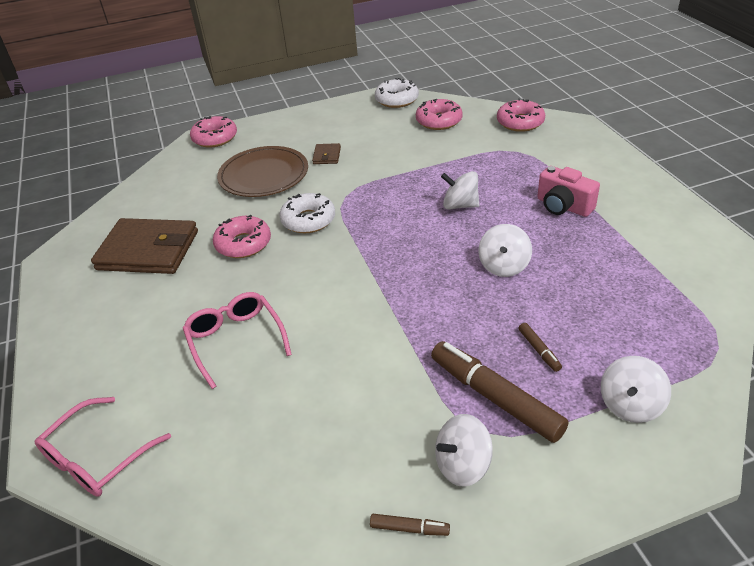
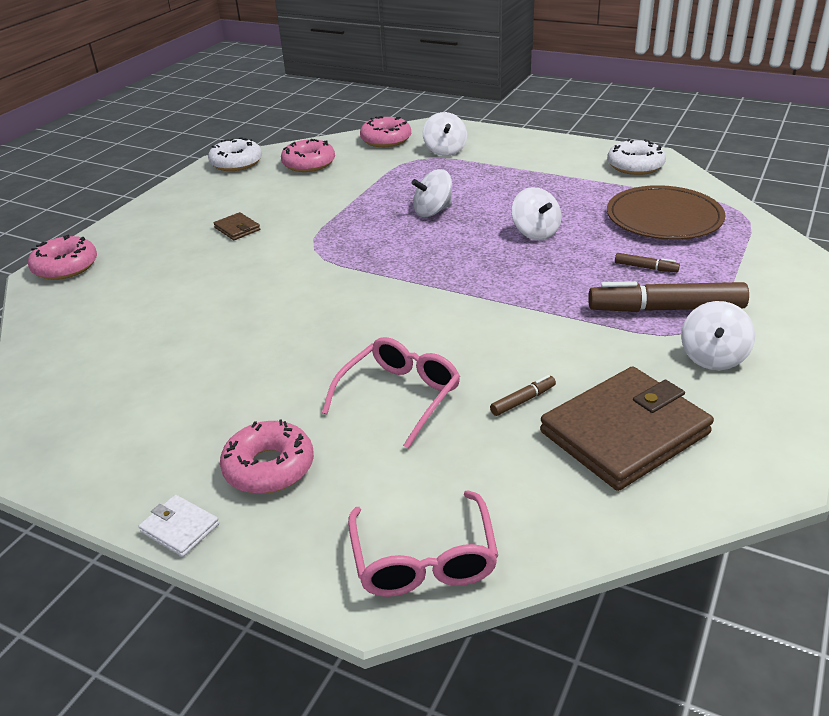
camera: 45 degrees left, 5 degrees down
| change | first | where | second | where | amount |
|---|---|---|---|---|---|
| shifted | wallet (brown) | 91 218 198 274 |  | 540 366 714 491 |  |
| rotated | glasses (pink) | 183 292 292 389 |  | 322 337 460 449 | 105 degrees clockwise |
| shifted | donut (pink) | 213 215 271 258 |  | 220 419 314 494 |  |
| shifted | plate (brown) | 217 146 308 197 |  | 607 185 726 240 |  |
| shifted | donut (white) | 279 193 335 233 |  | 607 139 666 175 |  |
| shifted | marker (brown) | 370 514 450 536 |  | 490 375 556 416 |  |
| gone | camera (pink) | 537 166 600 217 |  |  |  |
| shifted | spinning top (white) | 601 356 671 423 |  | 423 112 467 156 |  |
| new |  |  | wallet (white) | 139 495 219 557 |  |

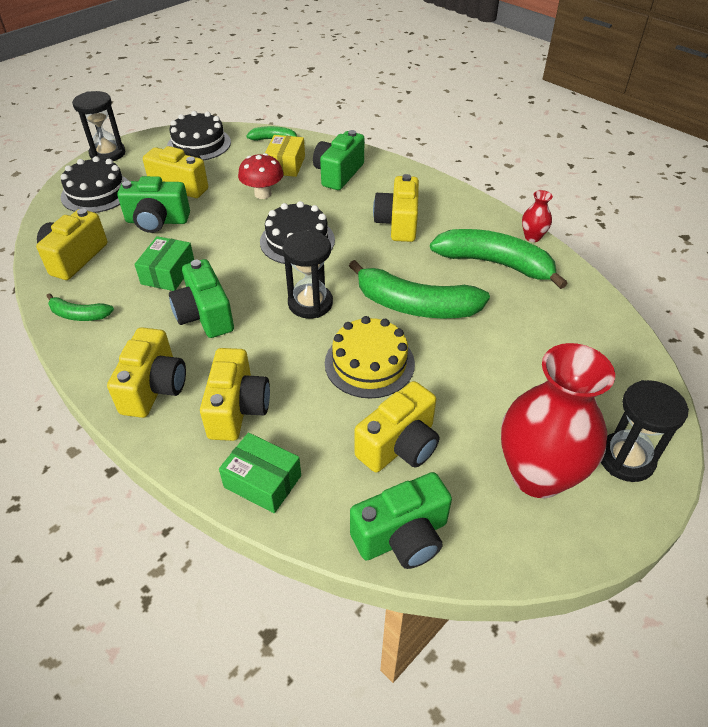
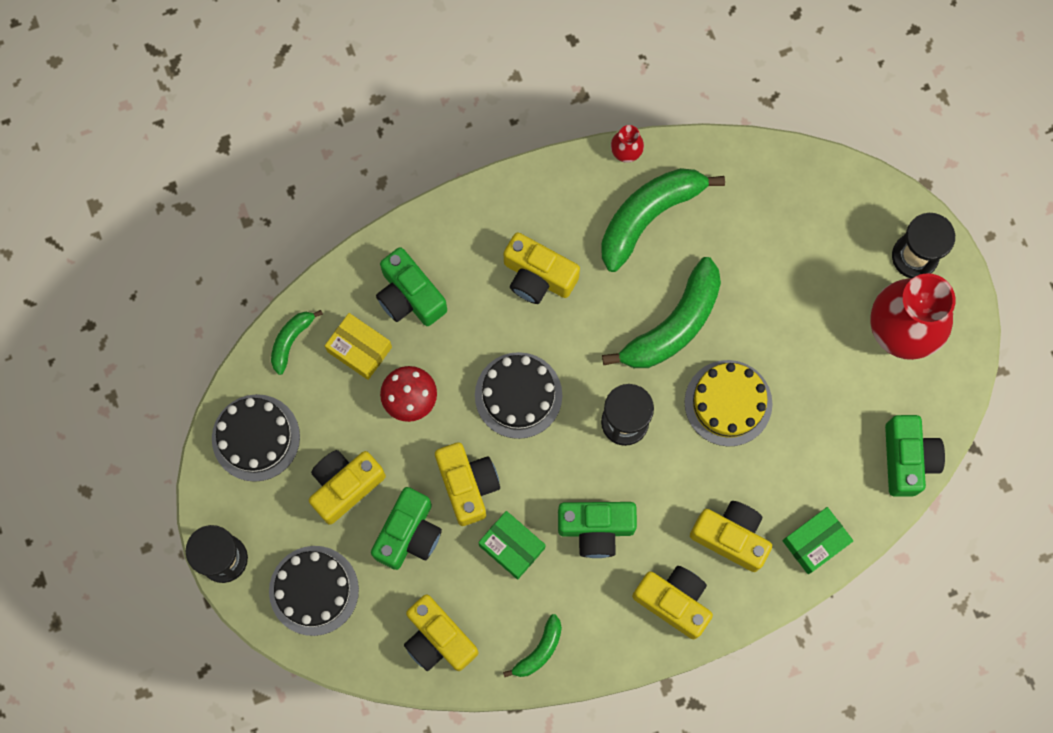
camera: 65 degrees left, 30 degrees up
| change | first | where | second | where | amount |
|---|---|---|---|---|---|
| shifted | camera (yellow) | 355 381 439 473 |  | 435 442 500 526 |  |

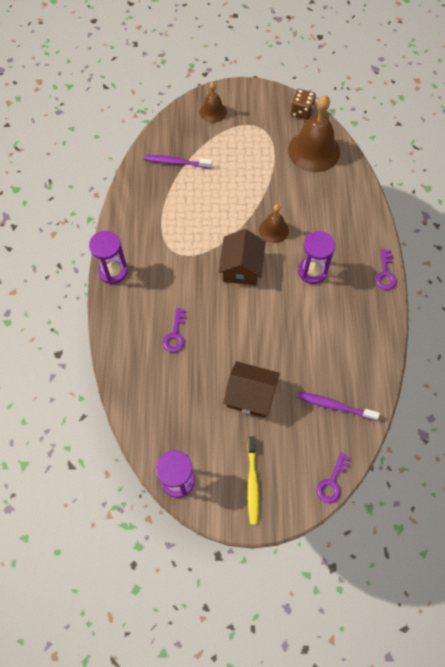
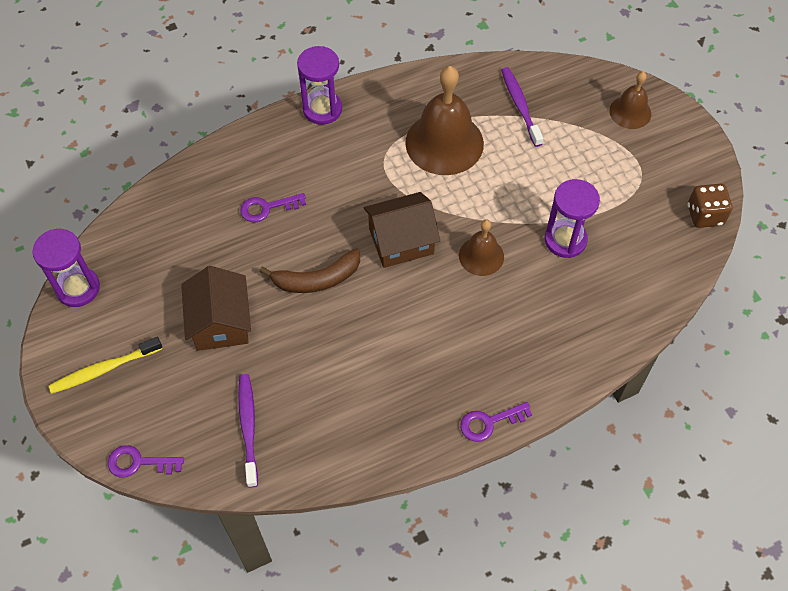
camera: 65 degrees right, 5 degrees down
| change | first | where | second | where | amount |
|---|---|---|---|---|---|
| shifted | bell (brown) | 288 95 340 172 |  | 405 66 484 175 |  |
| shifted | hourglass (purple) | 298 231 335 284 |  | 544 179 600 258 |  |
| new |  |  | banana (brown) | 259 248 360 293 |  |

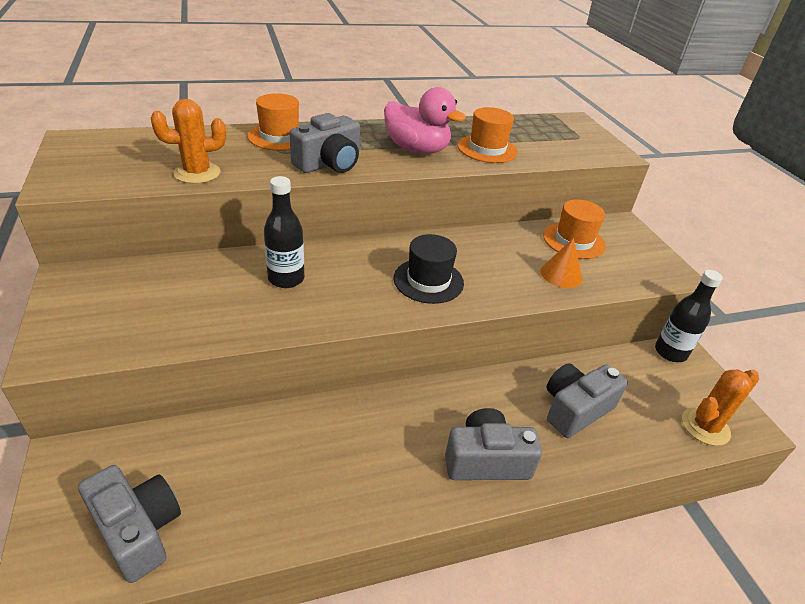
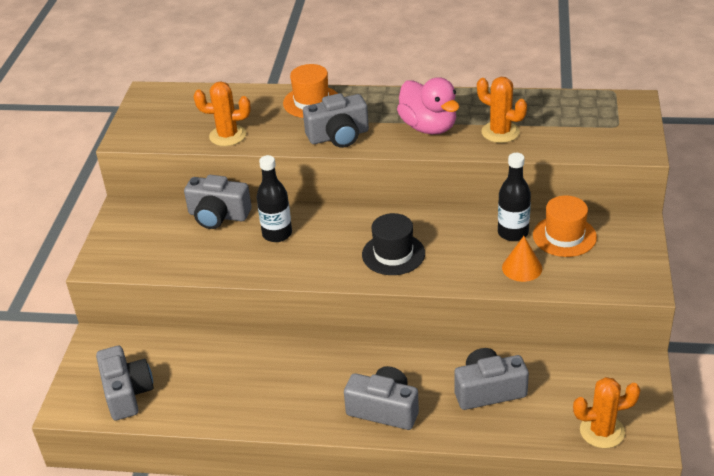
camera: 30 degrees right, 0 degrees up
| change | first | where | second | where | amount |
|---|---|---|---|---|---|
| swapped | hat (orange) | 457 107 518 163 | cactus (orange) | 477 77 527 143 |  |
| shifted | bottle (black) | 655 270 723 362 |  | 498 153 531 241 |  |
| new |  |  | camera (grey) | 184 175 252 229 |  |

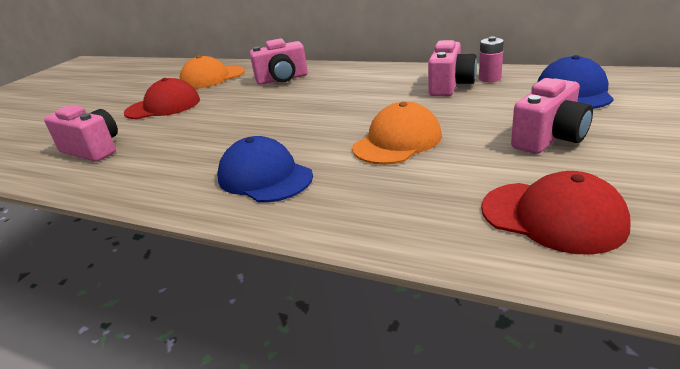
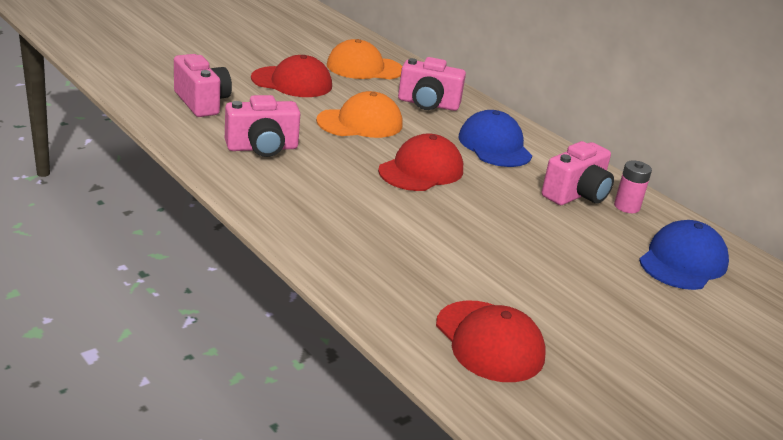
camera: 20 degrees right, 0 degrees up
| change | first | where | second | where | amount |
|---|---|---|---|---|---|
| shifted | cap (blue) | 217 136 313 202 |  | 458 110 532 167 |  |
| shifted | cap (orange) | 352 102 442 165 |  | 316 91 403 138 |  |
| shifted | camera (pink) | 511 78 593 154 |  | 225 95 300 157 |  |
| new |  |  | cap (red) | 378 134 463 191 |  |

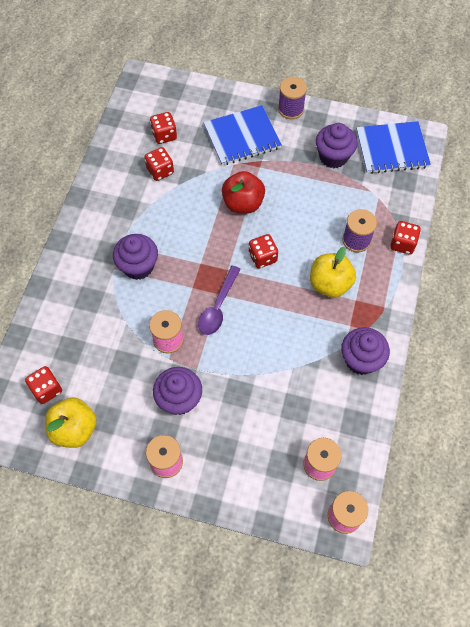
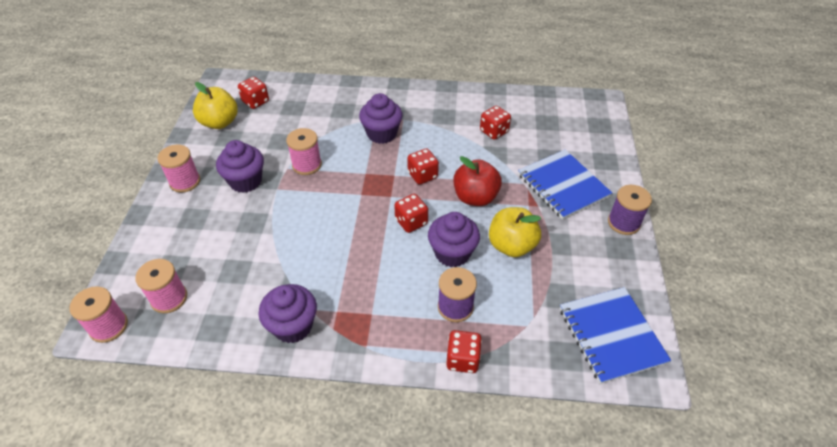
camera: 80 degrees right, 15 degrees down
| change | first | where | second | where | amount |
|---|---|---|---|---|---|
| shifted | dice (red) | 150 112 177 144 |  | 407 148 439 185 |  |
| gone | spoon (purple) | 198 266 241 335 |  |  |  |
| shifted | apple (yellow) | 310 247 356 298 |  | 489 207 541 257 |  |
| shifted | cupcake (purple) | 316 123 358 168 |  | 428 212 480 267 |  |

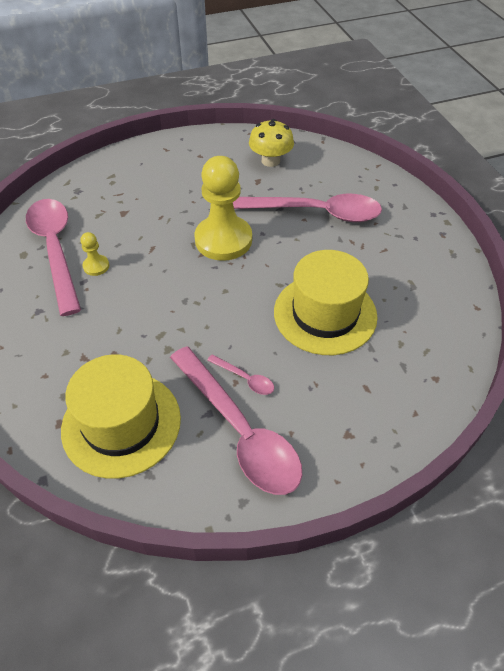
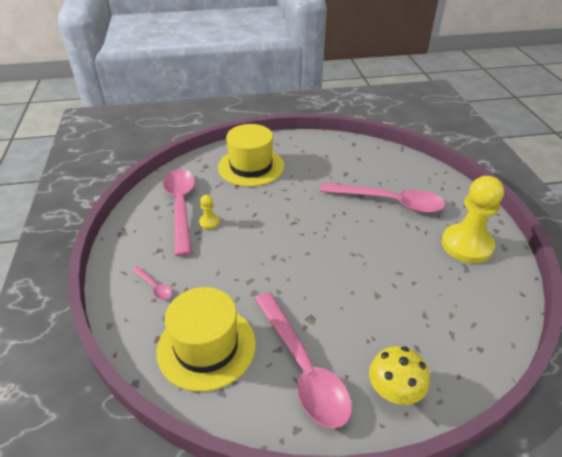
camera: 10 degrees right, 10 degrees down
| change | first | where | second | where | amount |
|---|---|---|---|---|---|
| shifted | pawn (yellow) | 195 156 252 261 |  | 441 176 504 263 |  |
| shifted | spoon (pink) | 207 354 274 395 |  | 132 266 172 300 |  |
| shifted | mushroom (yellow) | 249 119 294 167 |  | 369 346 430 405 |  |
| shifted | hat (yellow) | 274 250 378 355 |  | 218 124 284 187 |  |

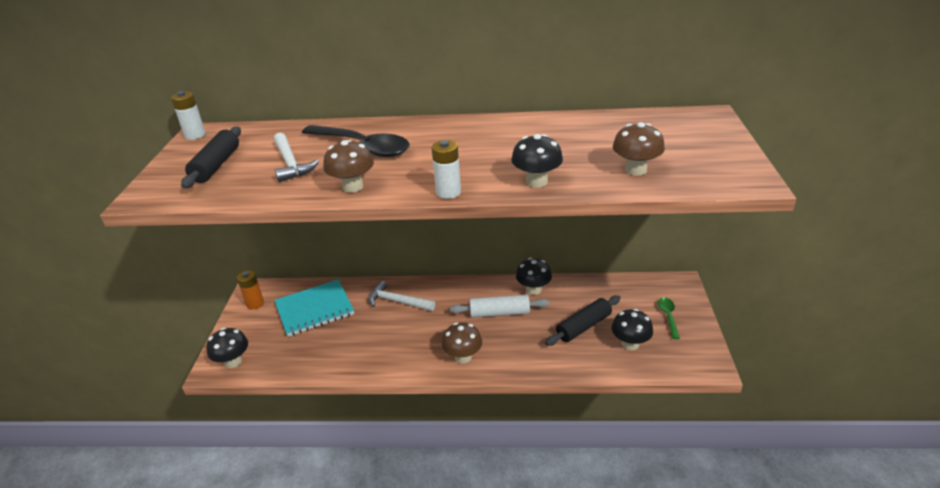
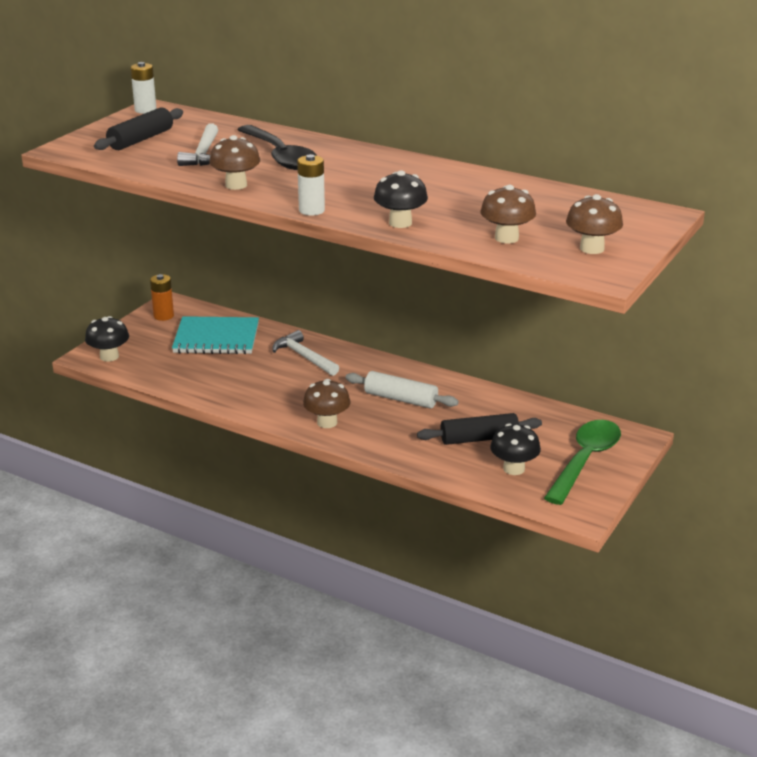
camera: 25 degrees right, 5 degrees down
| change | first | where | second | where | amount |
|---|---|---|---|---|---|
| gone | mushroom (black) | 516 258 552 295 |  |  |  |
| scaled | spoon (green) | 658 298 680 339 |  | 544 420 621 505 | x2.04 |
| new |  |  | mushroom (brown) | 566 194 623 254 |  |

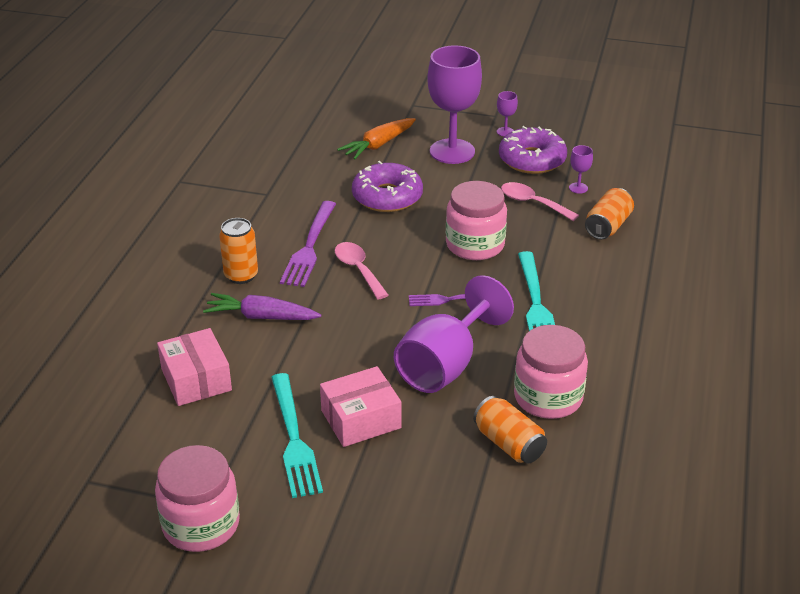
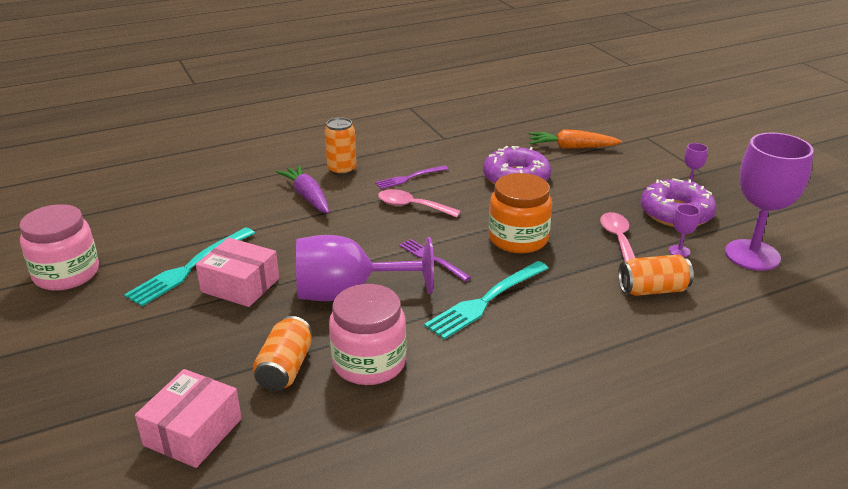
camera: 50 degrees right, 5 degrees down
| change | first | where | second | where | amount |
|---|---|---|---|---|---|
| shifted | box (pink) | 157 328 232 406 |  | 135 369 242 468 |  |
| scaled | fork (purple) | 280 201 336 287 |  | 375 165 448 189 | x0.61 |
| rotated | spoon (pink) | 335 242 388 300 |  | 378 189 461 218 | 90 degrees counterclockwise |
| shifted | goblet (purple) | 427 45 482 164 |  | 725 132 814 271 |  |
| repainted | jar (pink) | 446 181 507 260 | jar (orange) | 489 173 552 253 |  |

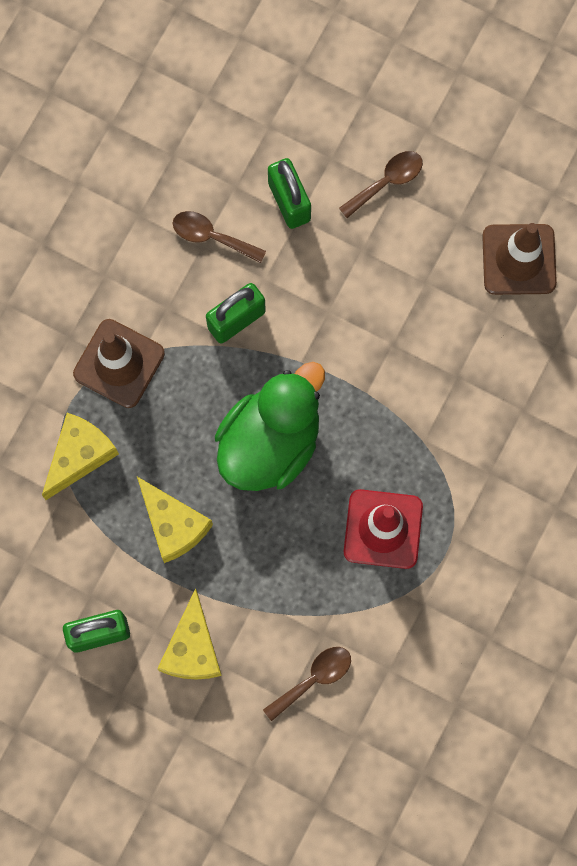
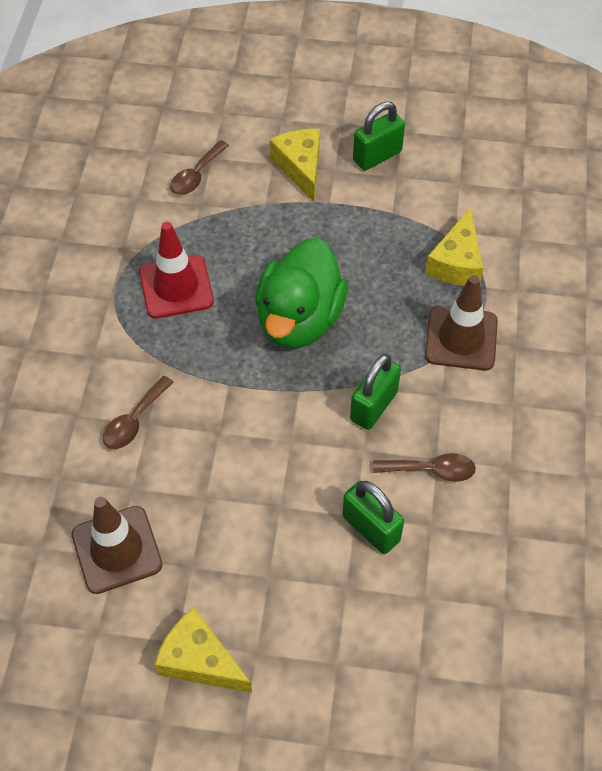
camera: 160 degrees right, 20 degrees down
| change | first | where | second | where | amount |
|---|---|---|---|---|---|
| shifted | cheese (yellow) | 137 477 213 563 |  | 154 608 252 693 |  |
| shifted | spoon (brown) | 339 151 423 218 |  | 103 376 174 449 |  |

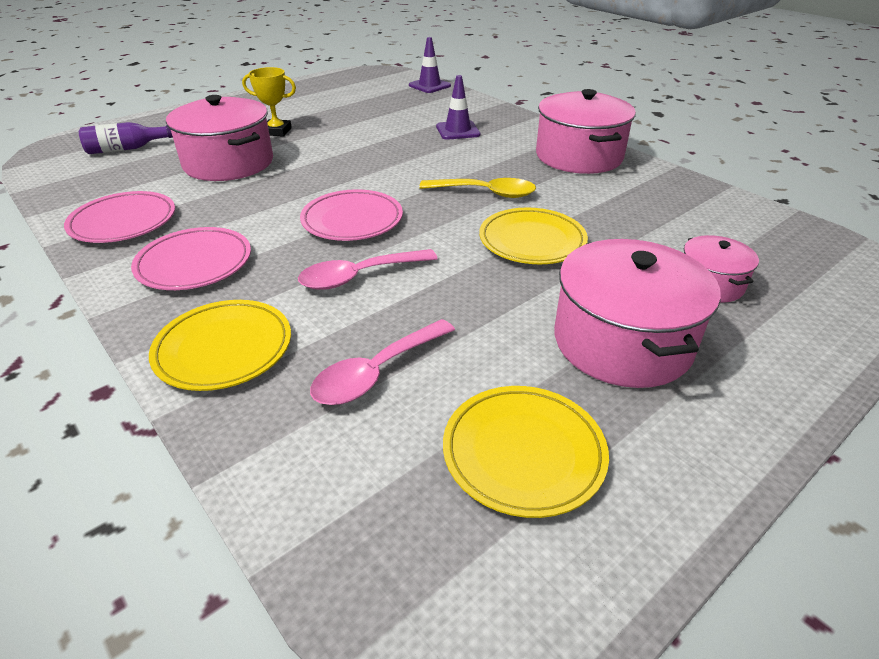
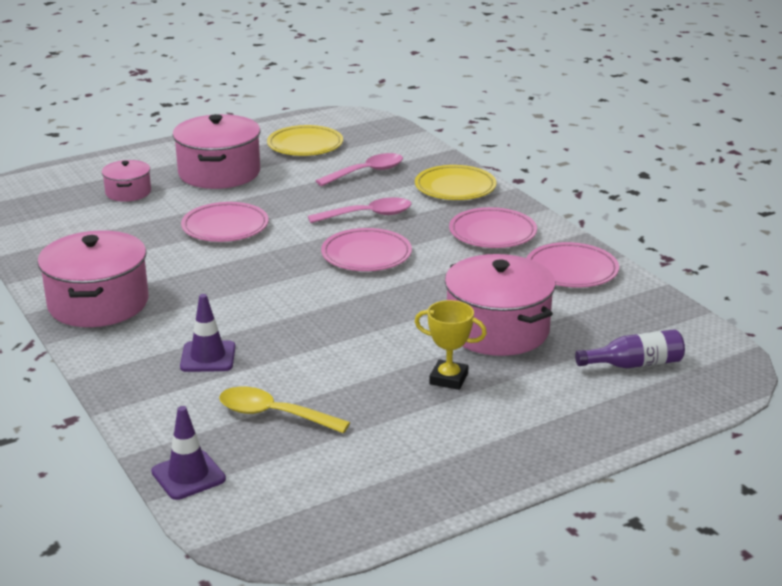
camera: 170 degrees left, 10 degrees down
| change | first | where | second | where | amount |
|---|---|---|---|---|---|
| shifted | spoon (yellow) | 419 178 536 198 |  | 219 387 350 433 |  |
| repainted | plate (yellow) | 479 207 588 264 | plate (pink) | 181 202 269 242 |  |

